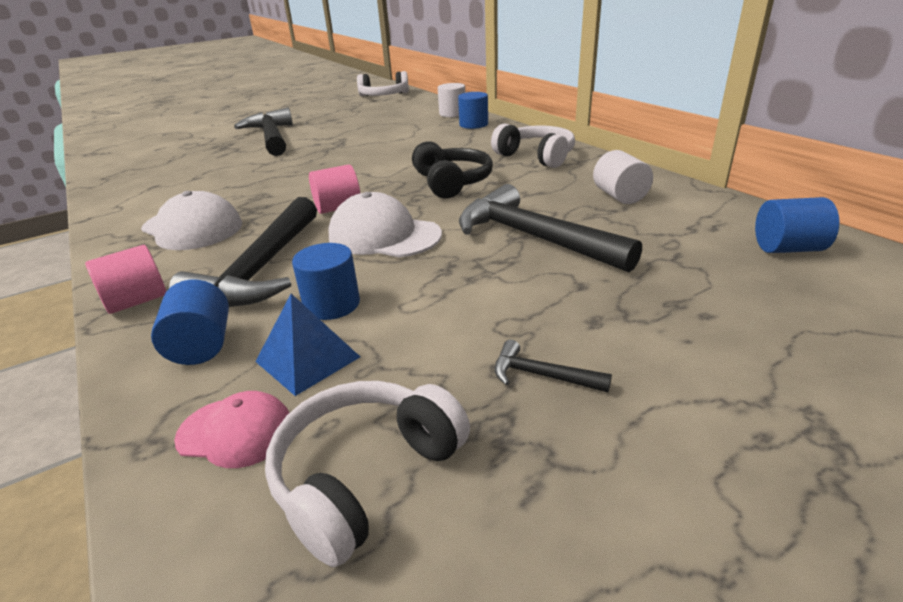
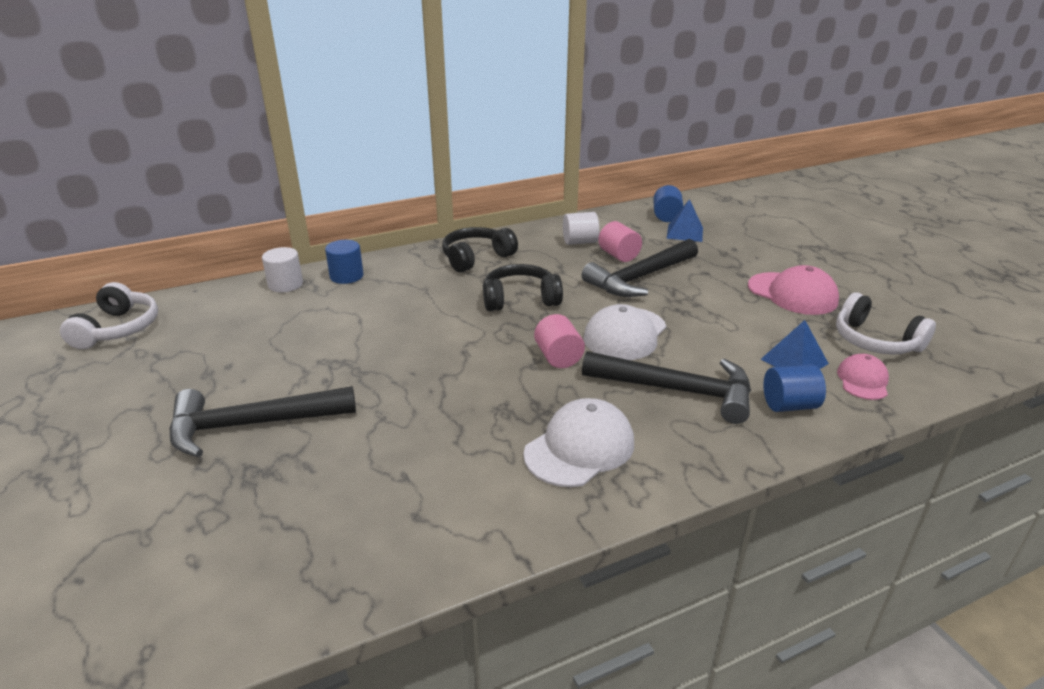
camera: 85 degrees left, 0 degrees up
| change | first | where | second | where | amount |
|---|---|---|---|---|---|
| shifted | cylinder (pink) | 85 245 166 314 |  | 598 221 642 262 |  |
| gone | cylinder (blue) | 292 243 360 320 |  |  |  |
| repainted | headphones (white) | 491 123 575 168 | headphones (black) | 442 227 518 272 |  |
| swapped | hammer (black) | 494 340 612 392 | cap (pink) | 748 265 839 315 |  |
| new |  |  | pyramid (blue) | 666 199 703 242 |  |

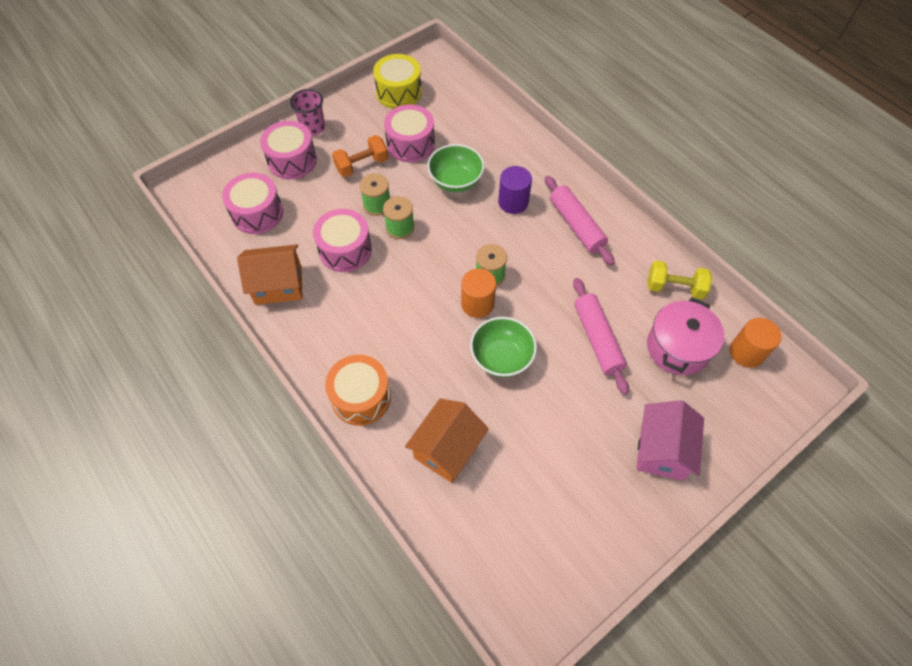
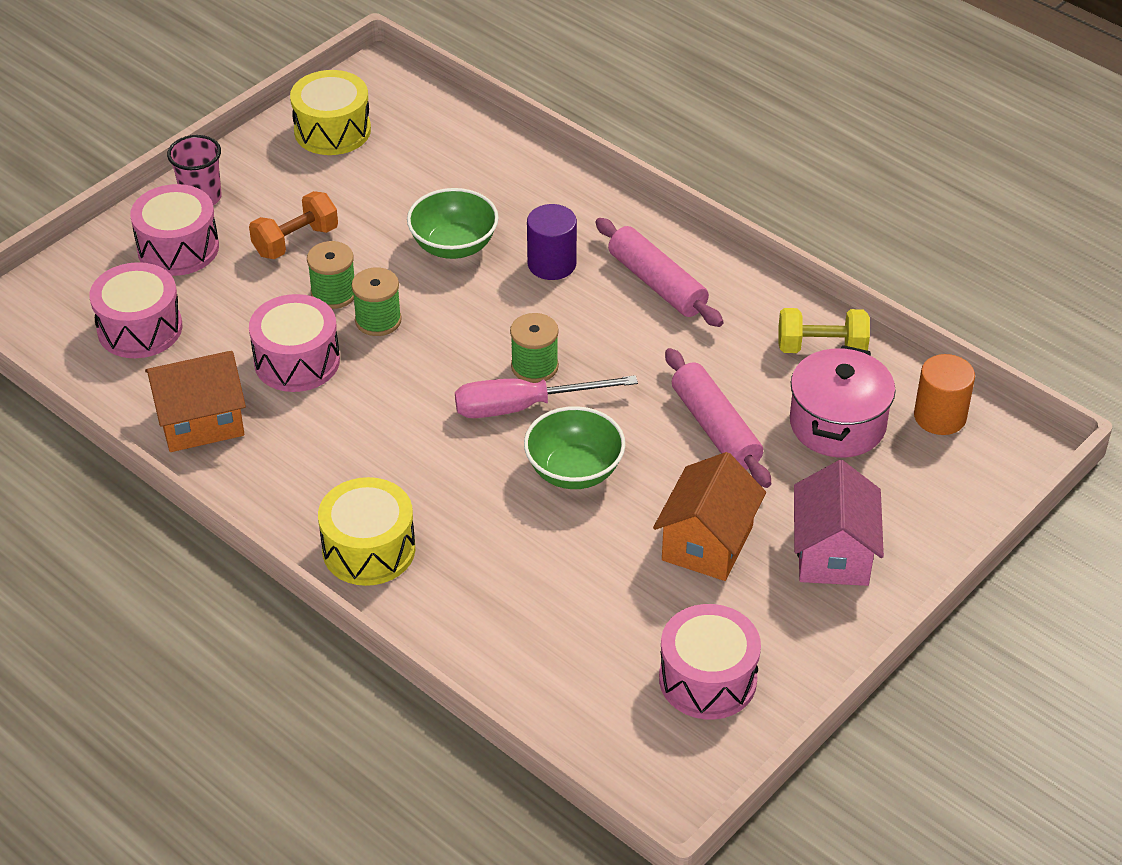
camera: 10 degrees left, 15 degrees down
| change | first | where | second | where | amount |
|---|---|---|---|---|---|
| repainted | drum (orange) | 325 355 391 426 | drum (yellow) | 318 477 415 586 |  |
| shifted | drum (pink) | 384 104 435 162 |  | 659 604 761 720 |  |
| shifted | house (orange) | 405 398 489 483 |  | 653 452 766 581 |  |
| swapped | cylinder (orange) | 461 268 496 318 | screwdriver (pink) | 455 375 638 418 |  |

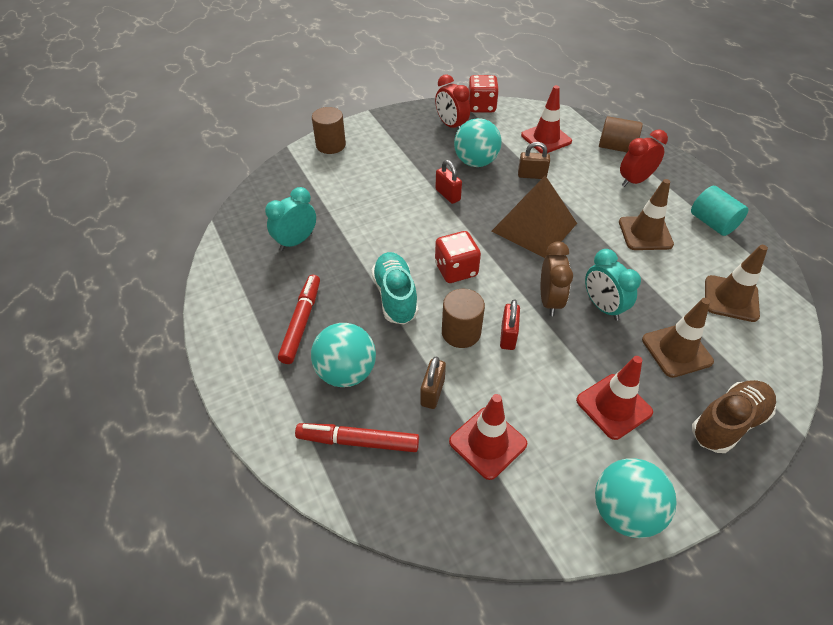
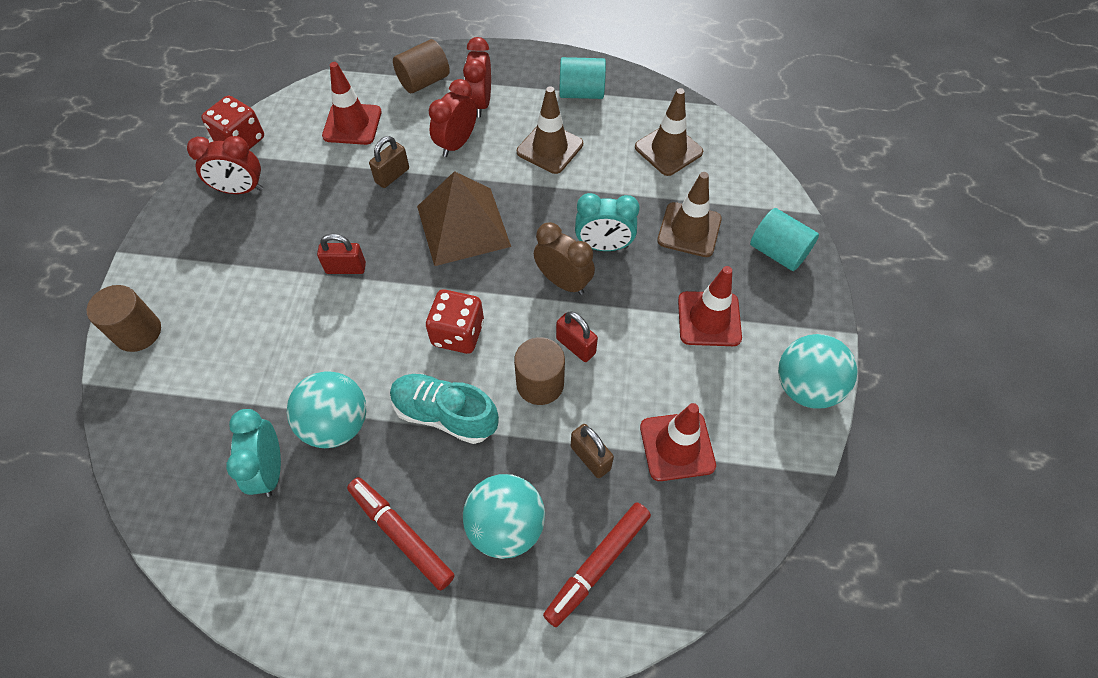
camera: 55 degrees left, 10 degrees up
| change | first | where | second | where | amount |
|---|---|---|---|---|---|
| shifted | ball (turquoise) | 454 118 502 167 |  | 287 371 366 448 |  |
| swapped | shoe (brown) | 692 380 776 453 | cylinder (turquoise) | 750 208 819 271 |  |
| new |  |  | clock (red) | 429 79 477 157 |  |

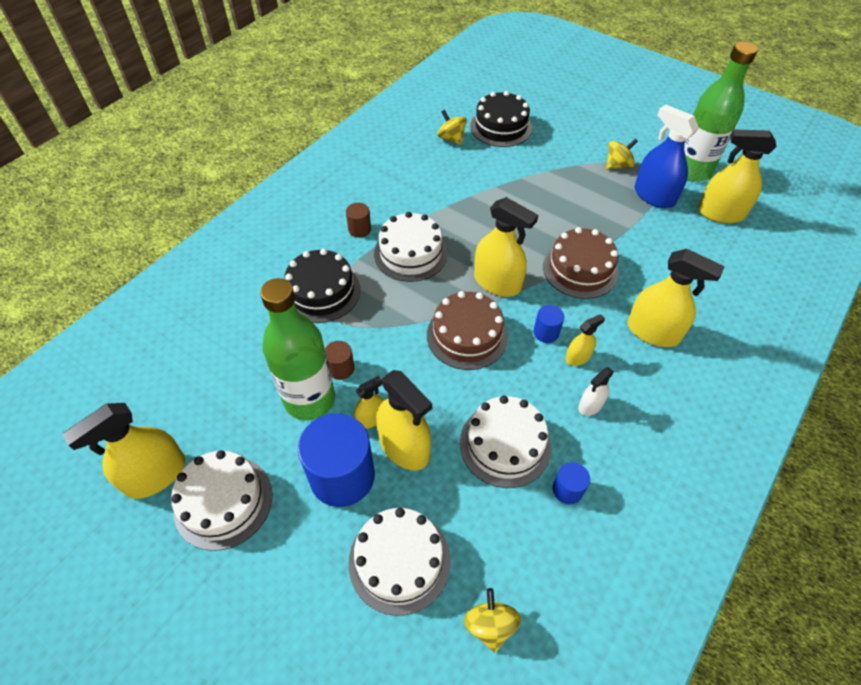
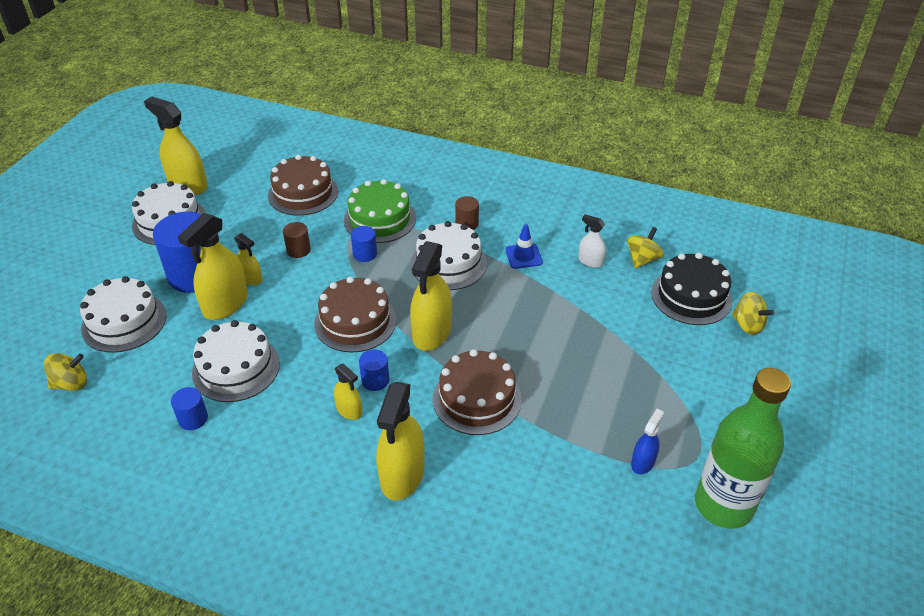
camera: 75 degrees right, 10 degrees down
| change | first | where | second | where | amount |
|---|---|---|---|---|---|
| gone | bottle (green) | 260 278 335 420 |  |  |  |
| repainted | cake (black) | 284 249 360 323 | cake (green) | 344 179 416 243 |  |
| shifted | spray bottle (white) | 578 368 614 416 |  | 578 214 606 268 |  |
| shifted | spinning top (yellow) | 606 139 638 170 |  | 732 292 774 335 |  |
| scaled | spray bottle (blue) | 634 105 699 208 |  | 631 409 664 474 | x0.52 |
| gone | spray bottle (yellow) | 698 129 777 223 |  |  |  |
| new |  |  | cake (brown) | 268 155 338 216 |  |
| new |  |  | cylinder (blue) | 351 226 377 262 |  |
| new |  |  | traffic cone (blue) | 505 224 543 269 |  |

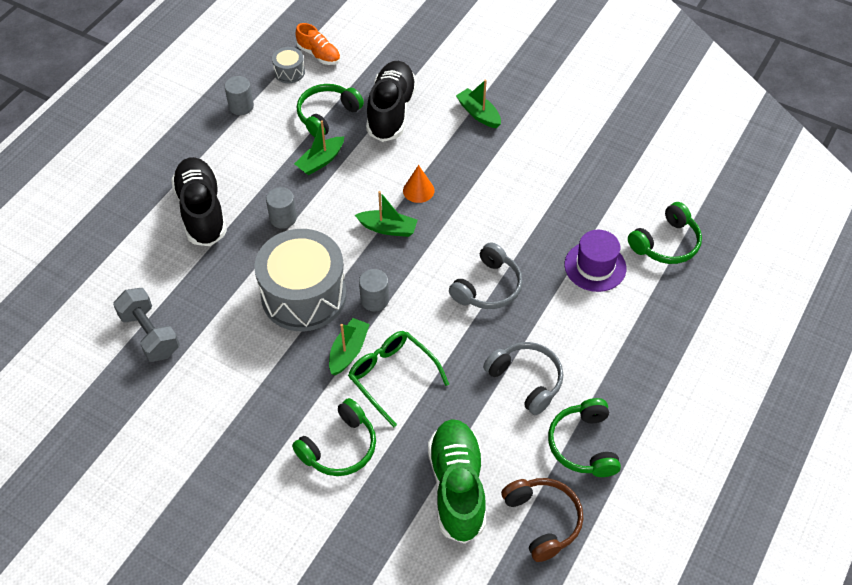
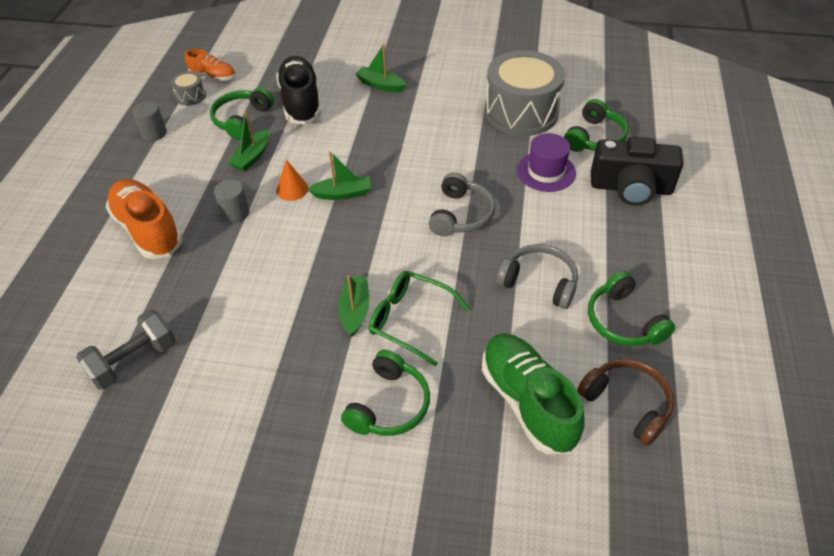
camera: 20 degrees left, 5 degrees down
| change | first | where | second | where | amount |
|---|---|---|---|---|---|
| rotated | dumbbell (grey) | 113 288 180 362 |  | 76 310 176 390 | 75 degrees counterclockwise |
| repainted | shoe (black) | 171 157 227 246 | shoe (orange) | 106 179 183 259 |  |
| shifted | drum (grey) | 254 229 347 331 |  | 485 50 565 136 |  |
| gone | cylinder (grey) | 359 269 389 312 |  |  |  |
| shifted | cone (orange) | 403 165 435 203 |  | 276 160 308 201 |  |
| new |  |  | camera (black) | 591 137 684 205 |  |

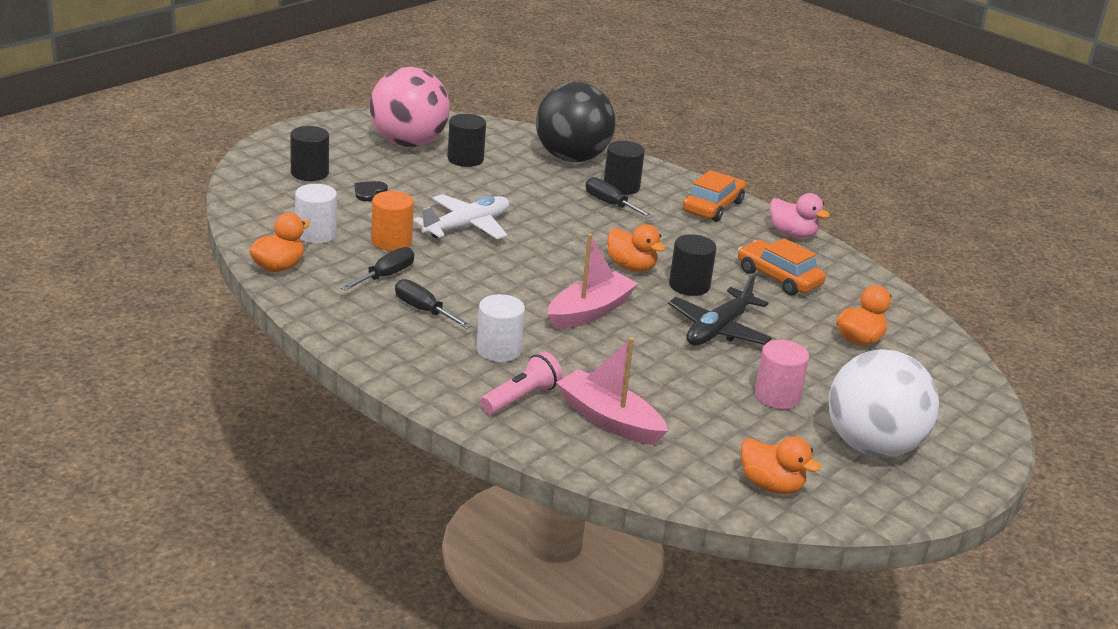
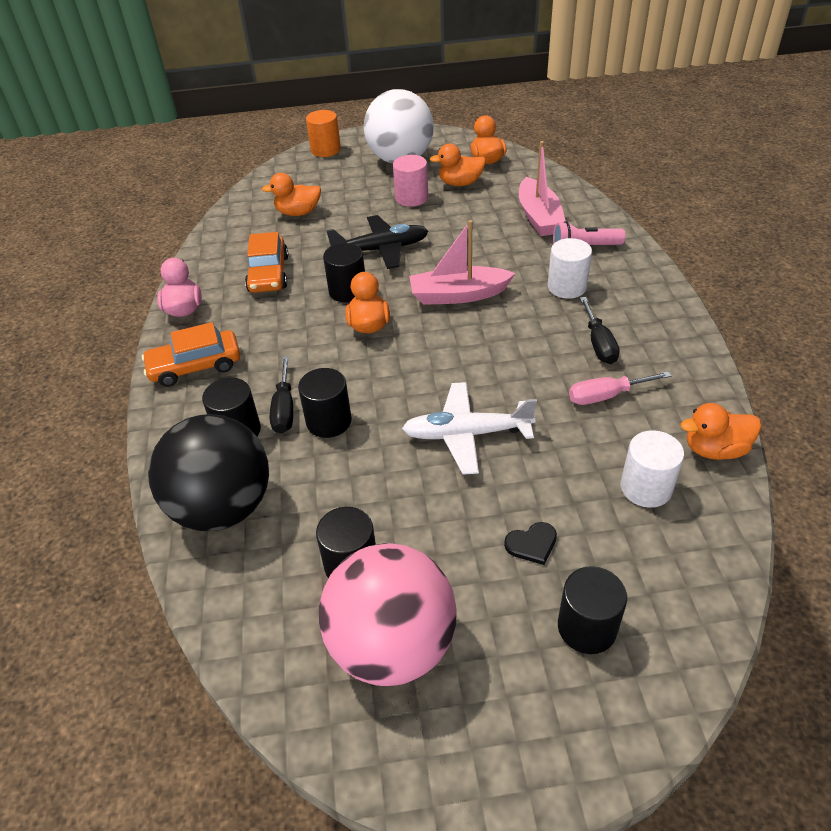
camera: 135 degrees left, 15 degrees up
| change | first | where | second | where | amount |
|---|---|---|---|---|---|
| repainted | screwdriver (black) | 341 247 414 291 | screwdriver (pink) | 569 372 671 405 |  |
| shifted | cylinder (orange) | 371 191 414 251 |  | 306 110 341 157 |  |
| new |  |  | cylinder (black) | 298 368 352 438 |  |
| new |  |  | duck (orange) | 430 144 486 186 |  |

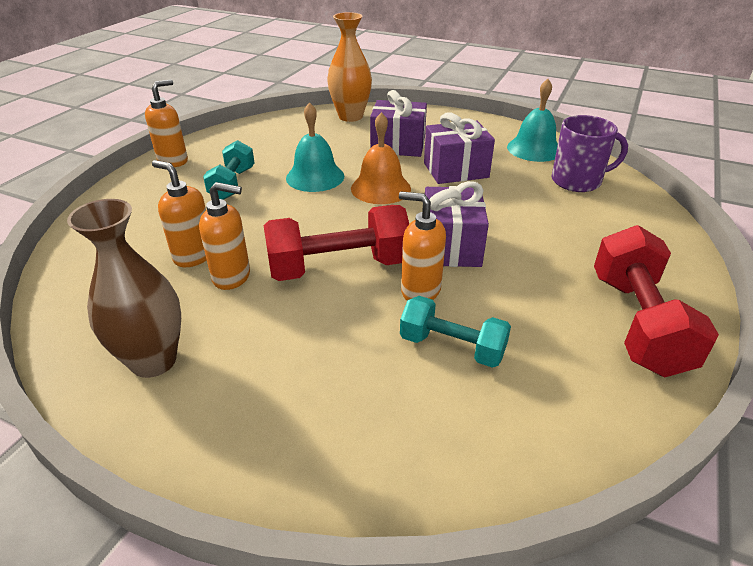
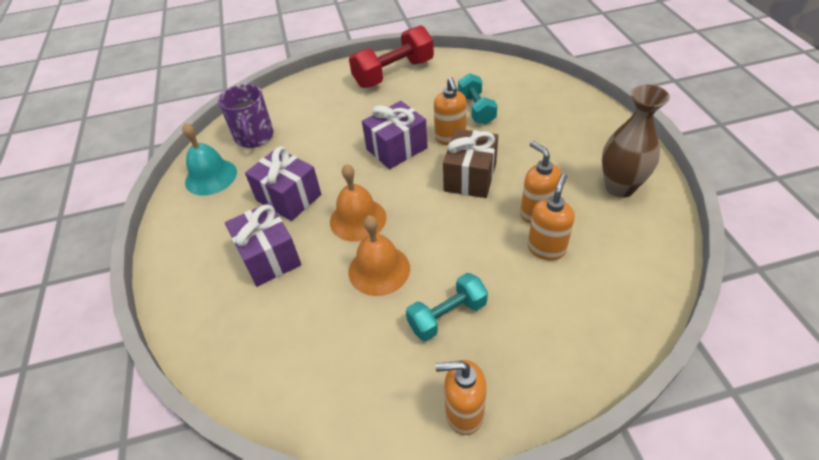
camera: 125 degrees left, 10 degrees up
| change | first | where | second | where | amount |
|---|---|---|---|---|---|
| rotated | soap dispenser (orange) | 152 160 207 267 |  | 528 174 575 260 | 150 degrees counterclockwise |
| swapped | dumbbell (red) | 264 205 409 281 | gift (brown) | 443 129 498 198 |  |
| repainted | bell (turquoise) | 286 102 344 192 | bell (orange) | 348 215 410 296 |  |
| gone | vase (orange) | 327 12 372 122 |  |  |  |
| rotated | mug (purple) | 552 115 628 192 |  | 218 84 274 148 | 150 degrees counterclockwise |

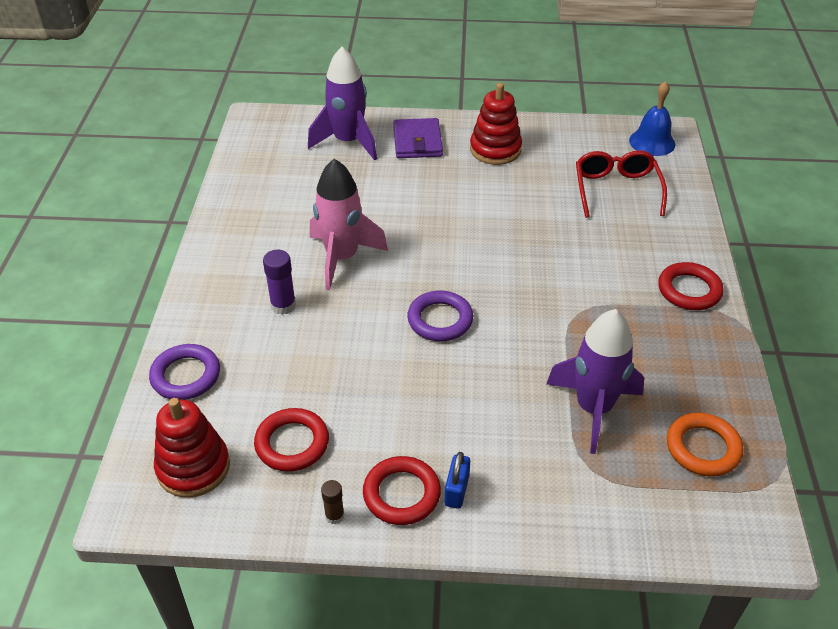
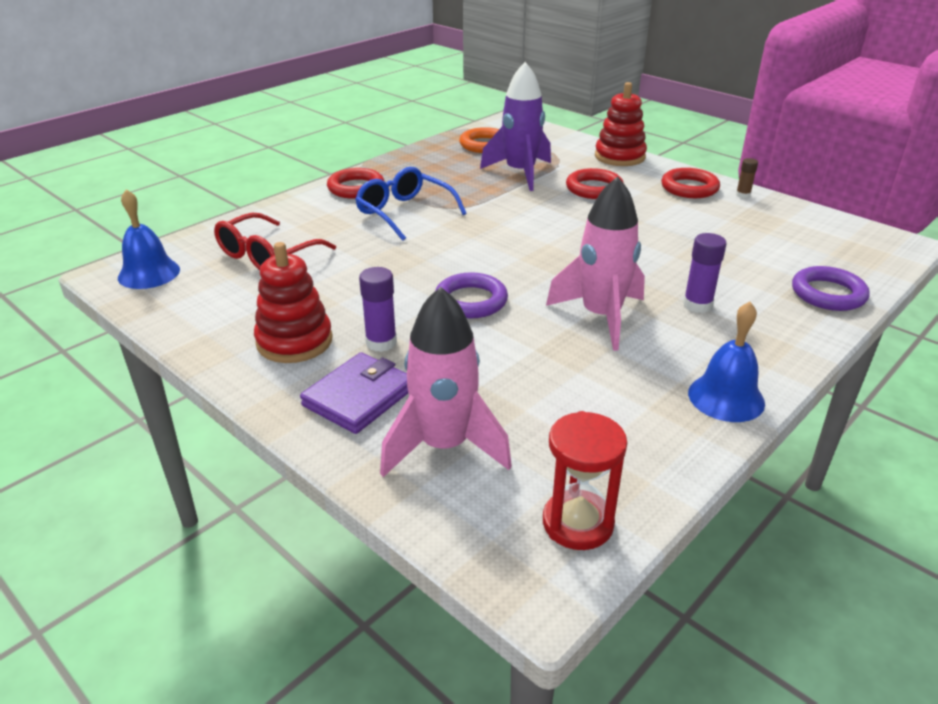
camera: 140 degrees left, 10 degrees down
| change | first | where | second | where | amount |
|---|---|---|---|---|---|
| shifted | stacking toy (red) | 154 398 230 498 |  | 595 82 647 166 |  |
| shifted | ring (red) | 254 408 329 472 |  | 566 168 624 199 |  |
| repainted | rocket (purple) | 308 47 377 161 | rocket (pink) | 380 286 512 477 |  |
| shifted | ring (purple) | 407 291 473 341 |  | 436 272 508 318 |  |
| gone | padlock (blue) | 444 452 470 509 |  |  |  |
| new |  |  | glasses (blue) | 355 167 467 241 |  |
| new |  |  | glue stick (purple) | 359 267 397 352 |  |
| new |  |  | hourglass (red) | 543 411 627 550 |  |
| new |  |  | bell (blue) | 688 301 765 422 |  |

